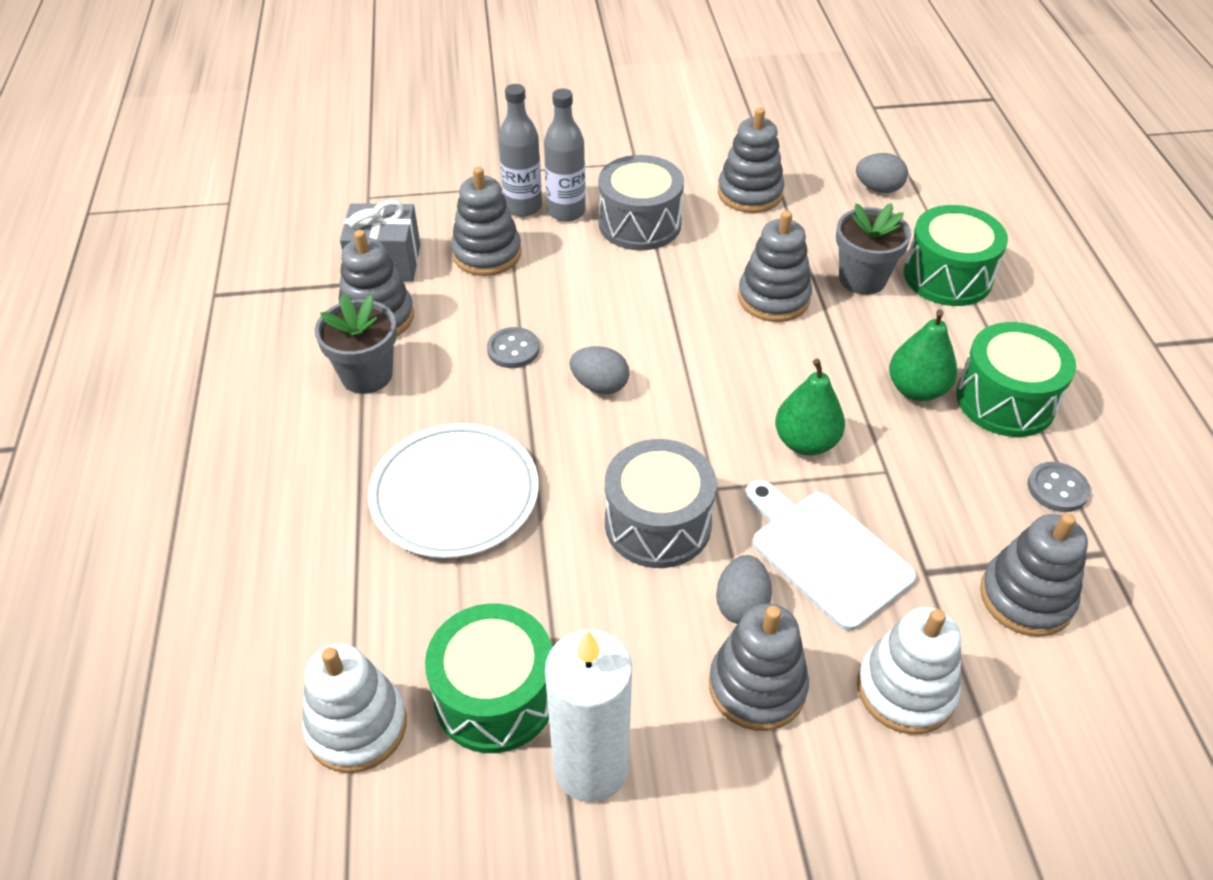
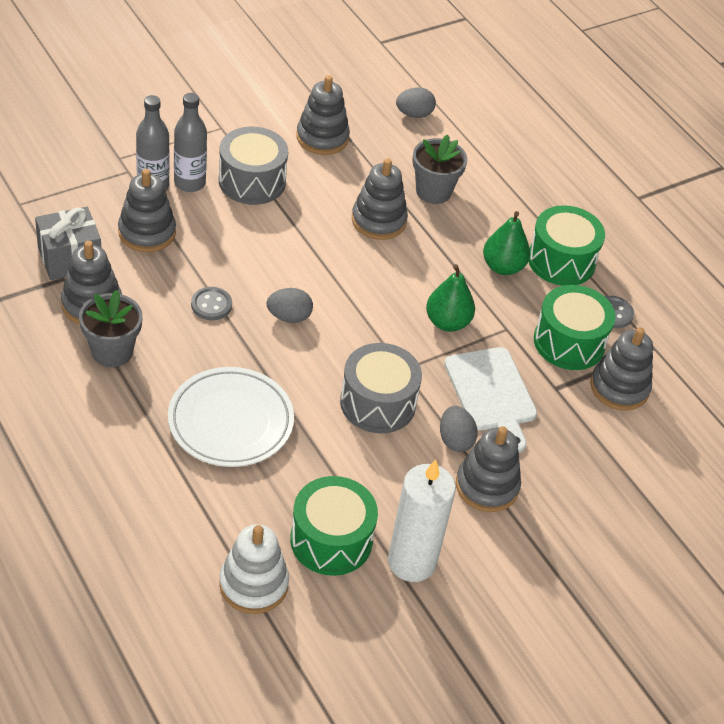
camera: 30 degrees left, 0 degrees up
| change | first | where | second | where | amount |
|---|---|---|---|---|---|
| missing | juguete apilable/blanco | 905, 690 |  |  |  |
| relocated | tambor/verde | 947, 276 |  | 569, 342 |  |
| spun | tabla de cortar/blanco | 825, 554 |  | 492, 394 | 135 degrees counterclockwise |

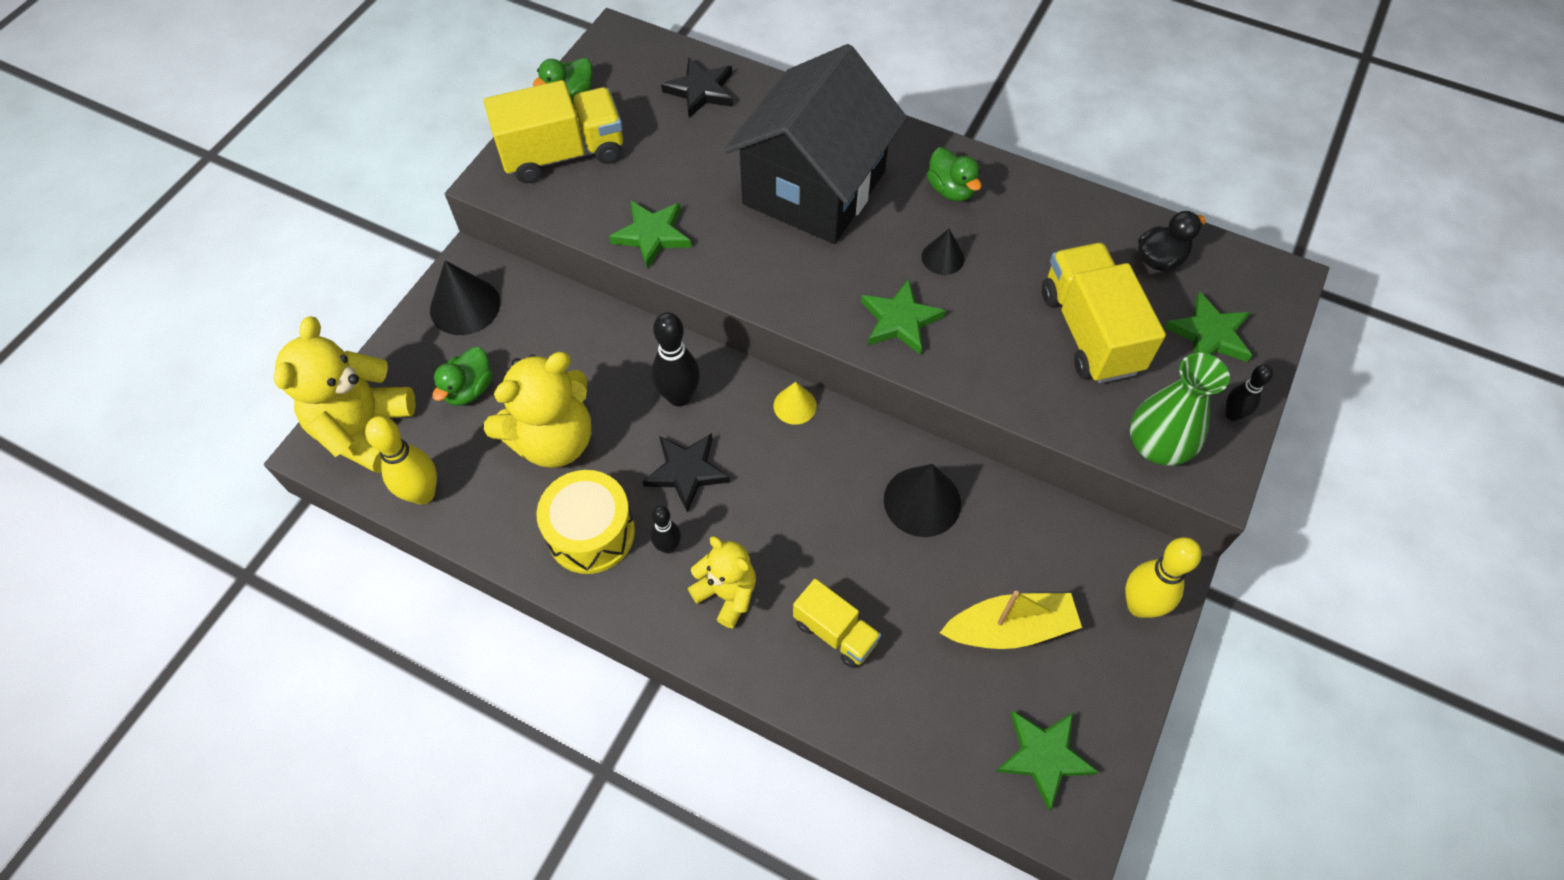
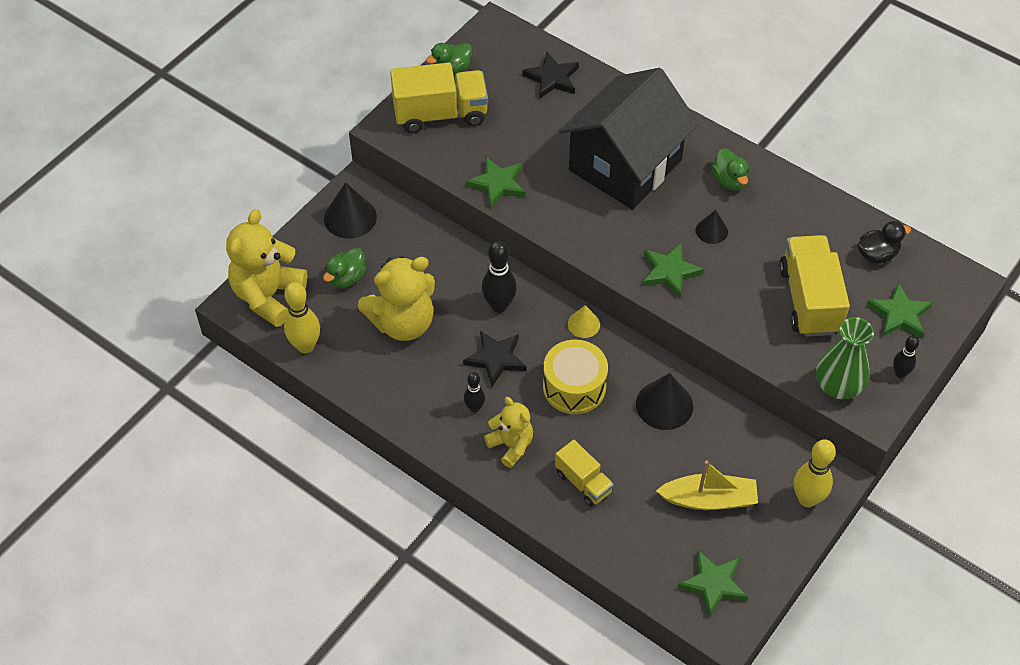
camera: 10 degrees right, 5 degrees down
| change | first | where | second | where | amount |
|---|---|---|---|---|---|
| relocated | tambor/amarillo | 591, 533 |  | 574, 387 |  |

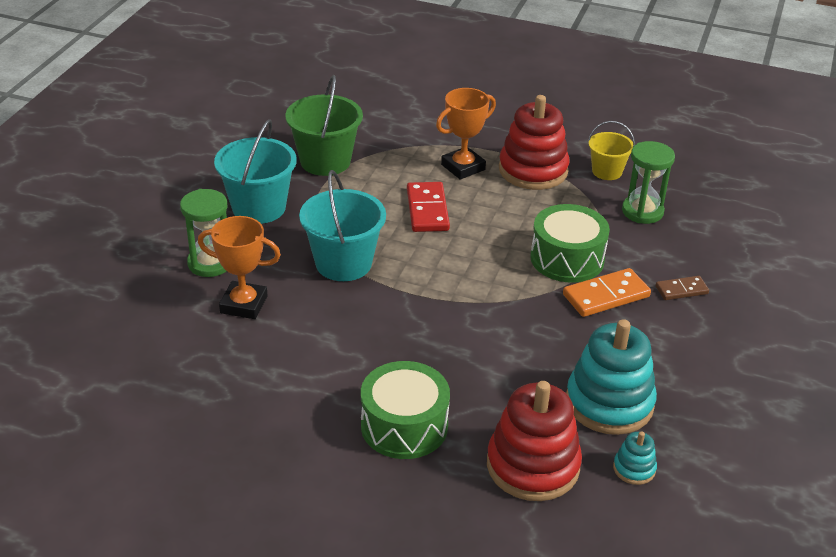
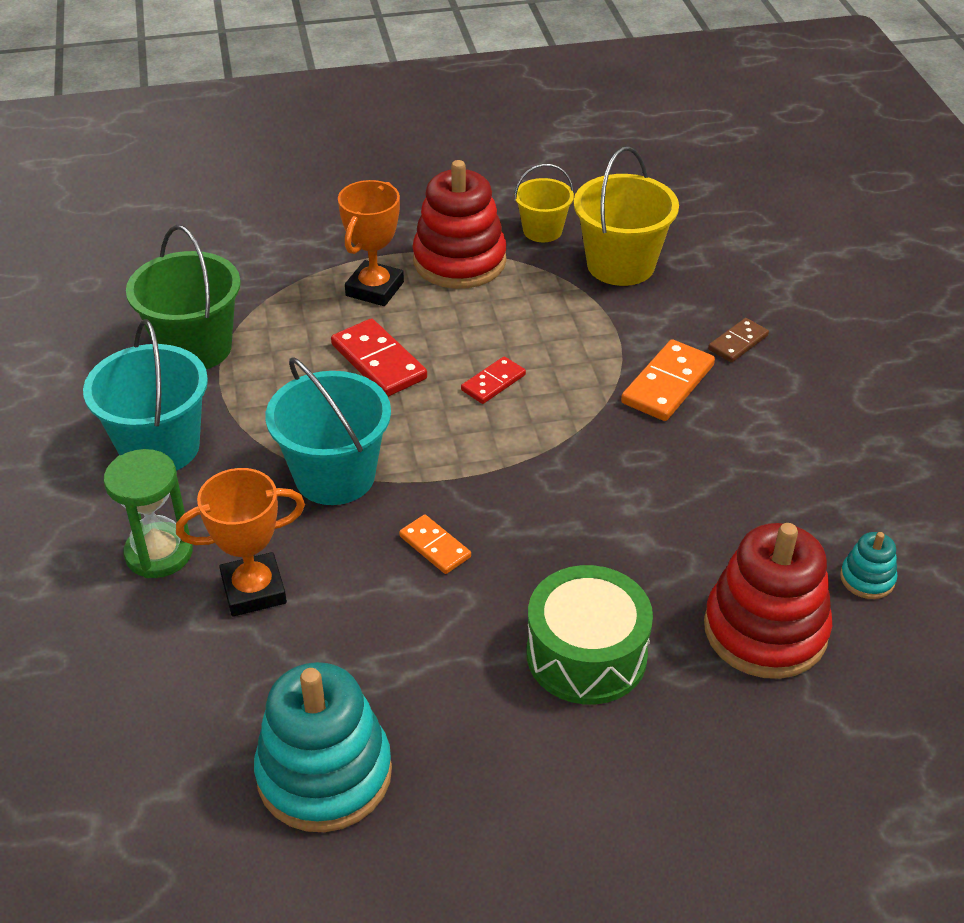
camera: 30 degrees left, 5 degrees up
| change | first | where | second | where | amount |
|---|---|---|---|---|---|
| missing | tambor/verde | 567, 258 |  |  |  |
| appeared |  |  | ficha de dominó/naranja | 435, 546 |  |
| appeared |  |  | ficha de dominó/rojo | 493, 382 |  |
| relocated | juguete apilable/turquesa | 609, 403 |  | 324, 774 |  |
| exchanged | reloj de arena/verde | 642, 211 | balde/amarillo | 620, 265 |  |

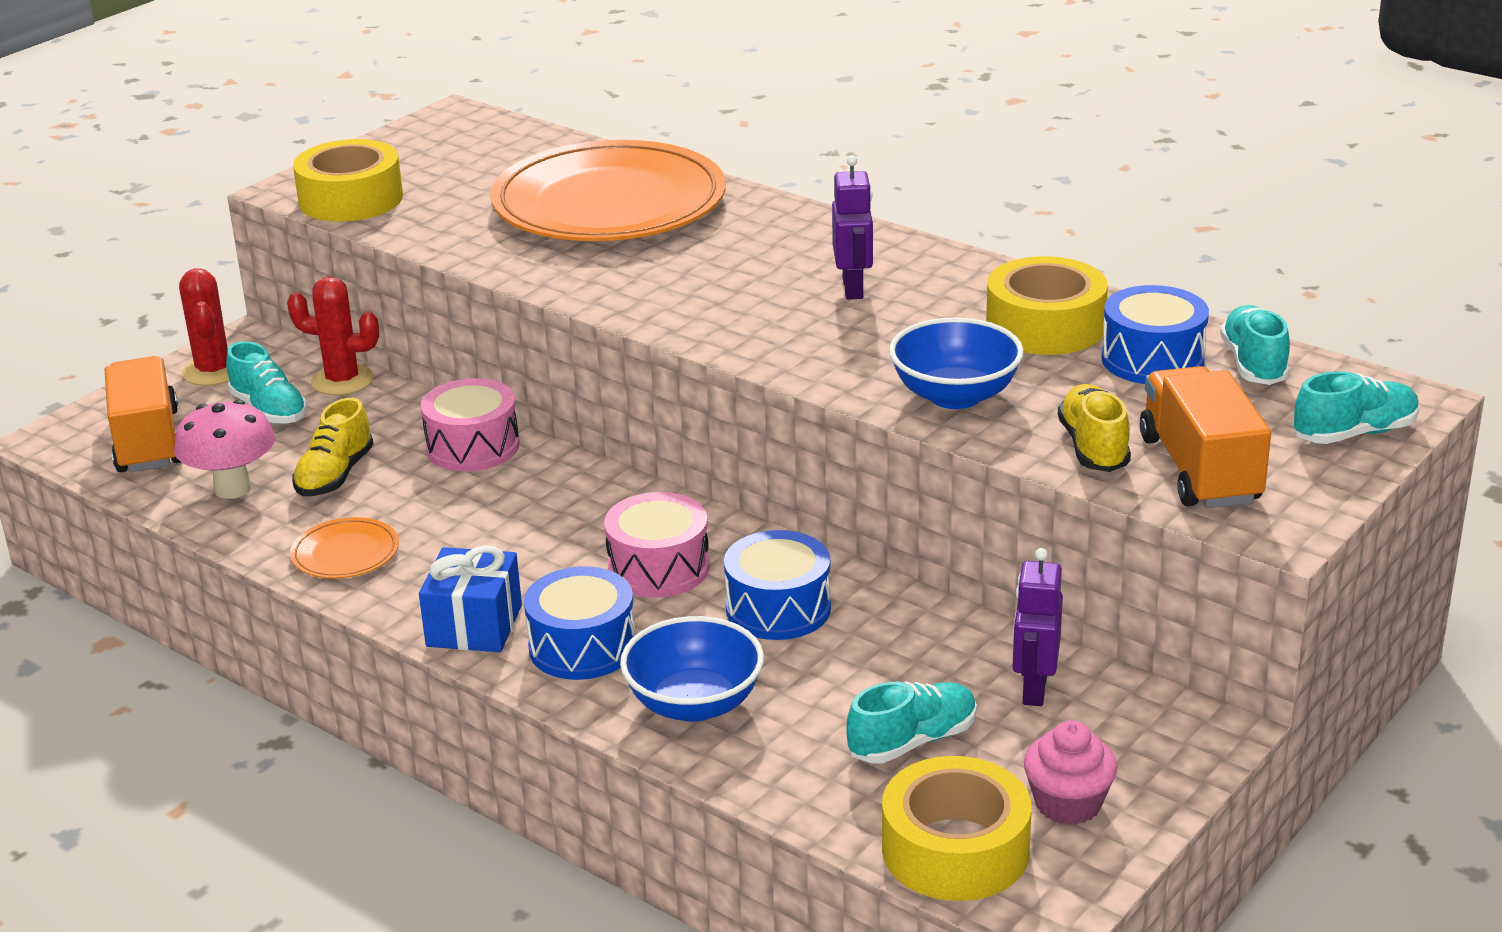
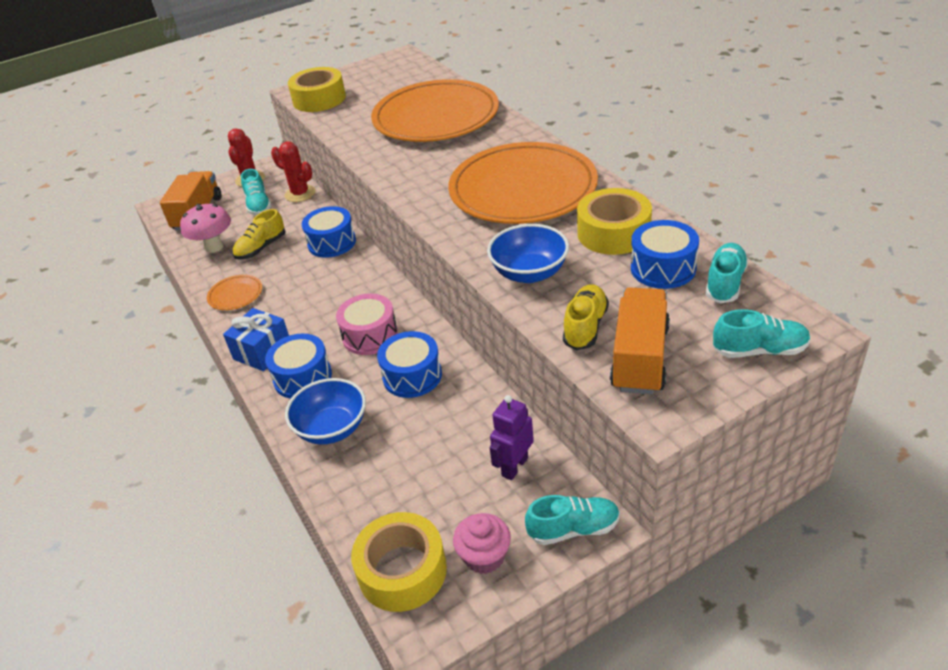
camera: 25 degrees right, 10 degrees up
| change | first | where | second | where | amount |
|---|---|---|---|---|---|
| relocated | zapato/turquesa | 912, 741 |  | 573, 529 |  |
| exchanged | robot/morado | 853, 288 | plato/naranja | 523, 189 |  |
| colour | tambor/rosa | 473, 447 | tambor/azul | 332, 243 |  |

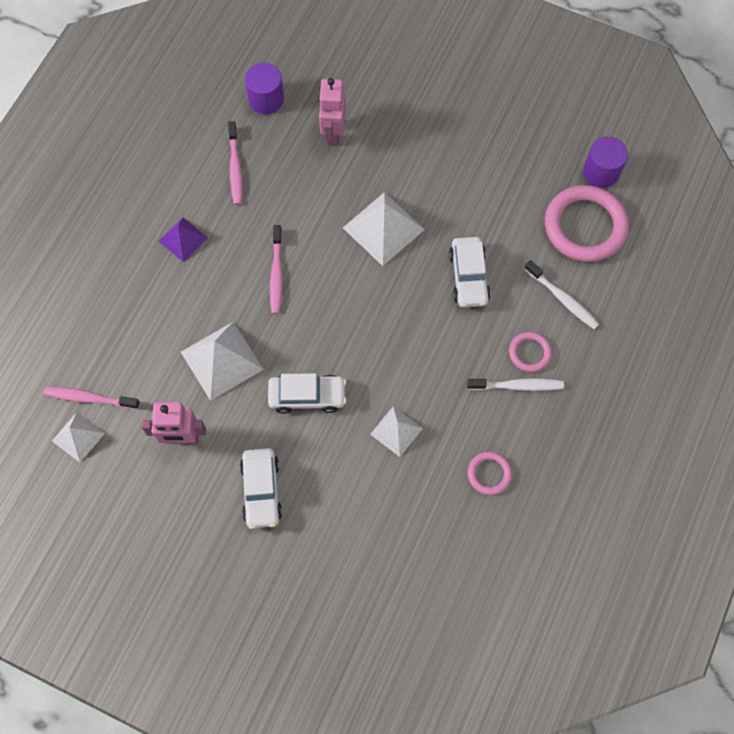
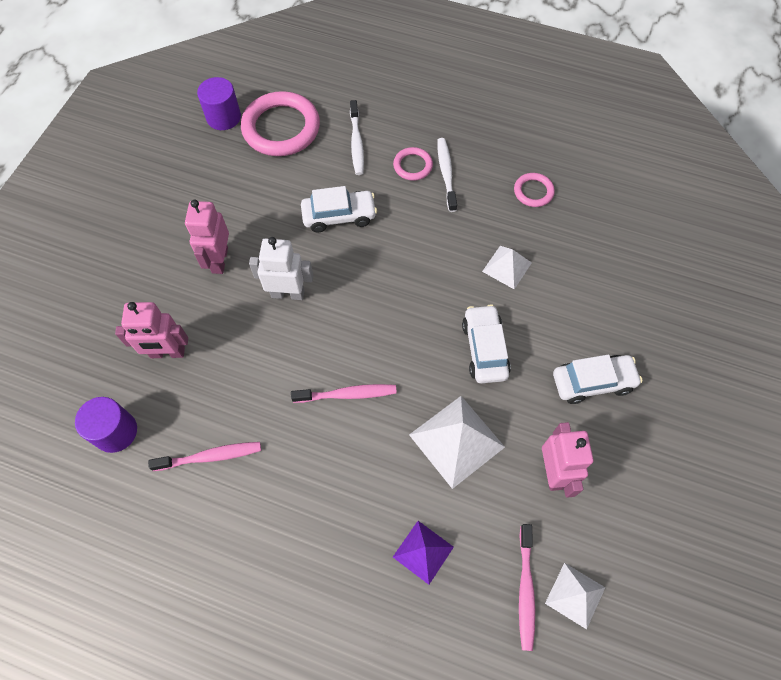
camera: 95 degrees left, 5 degrees down
| change | first | where | second | where | amount |
|---|---|---|---|---|---|
| appeared |  |  | robot/rosa | 219, 260 |  |
| relocated | pirámide/morado | 183, 239 |  | 423, 552 |  |
| exchanged | pirámide/blanco | 383, 228 | robot/blanco | 288, 293 |  |
| spun | cepillo de dientes/blanco | 562, 299 |  | 356, 143 | 135 degrees clockwise |

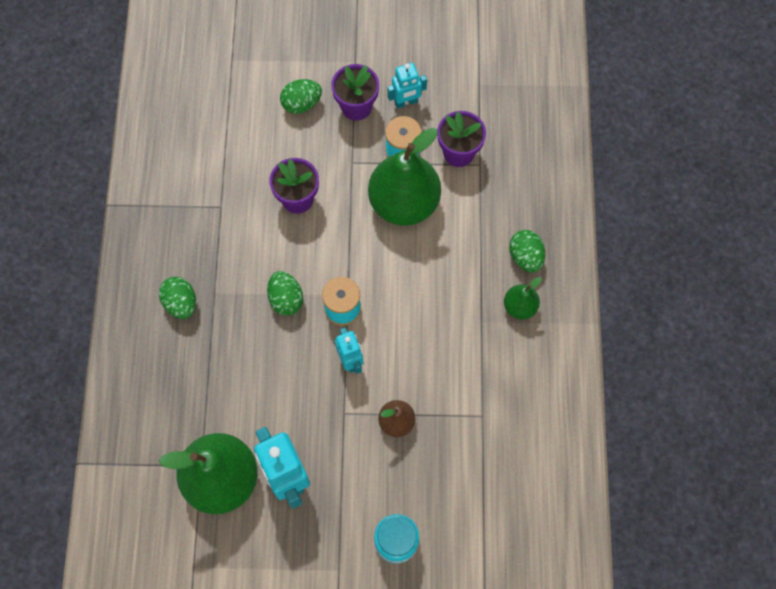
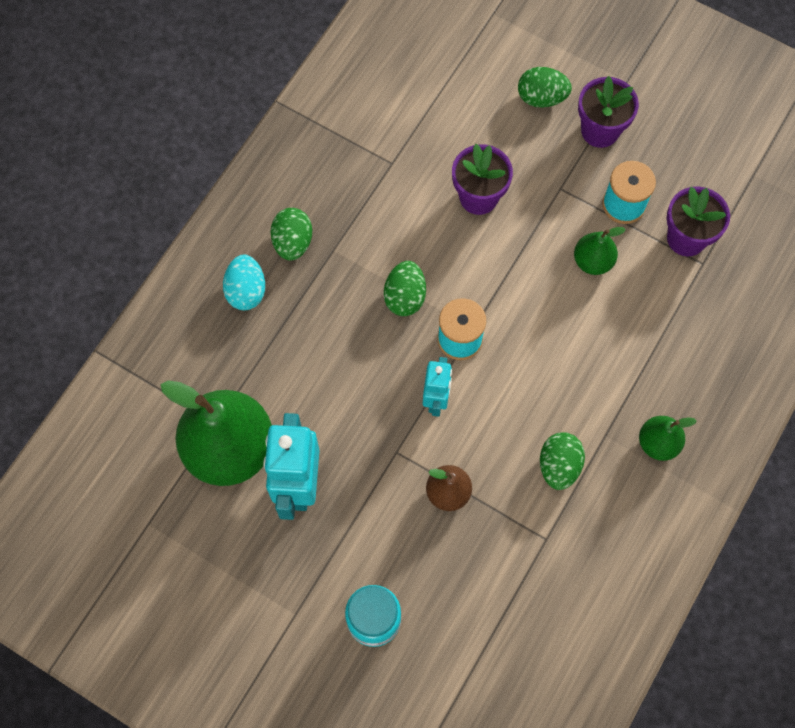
camera: 30 degrees right, 0 degrees up
| change | first | where | second | where | amount |
|---|---|---|---|---|---|
| missing | robot/turquesa | 406, 102 |  |  |  |
| appeared |  |  | huevo/turquesa | 246, 291 |  |
| relocated | huevo/verde | 525, 257 |  | 559, 466 |  |
| size | pera/verde | 404, 203 |  | 593, 261 | x0.48 |

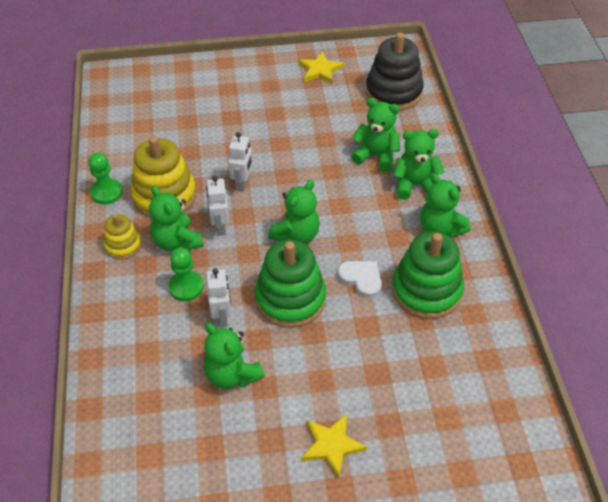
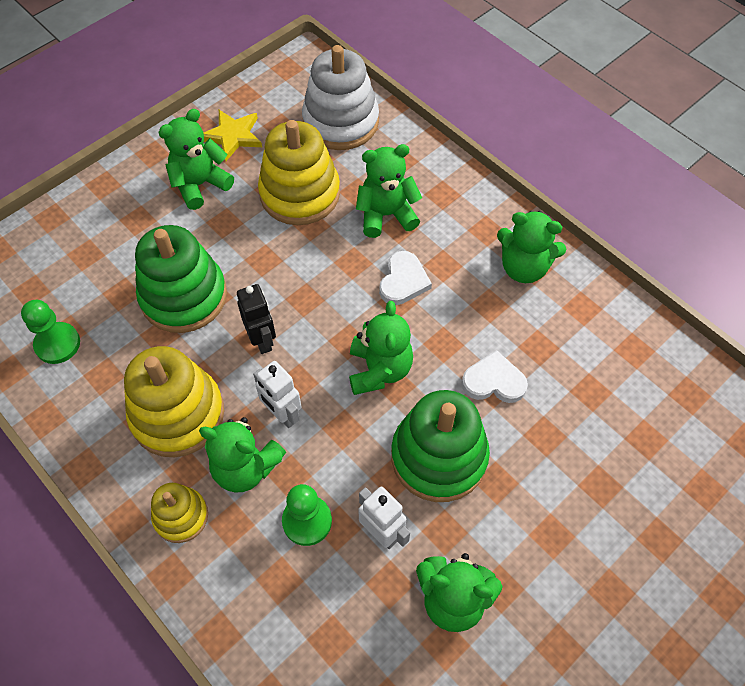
camera: 35 degrees left, 10 degrees up
| change | first | where | second | where | amount |
|---|---|---|---|---|---|
| missing | estrella/amarillo | 332, 445 |  |  |  |
| appeared |  |  | juguete apilable/amarillo | 300, 194 |  |
| appeared |  |  | corazón/blanco | 403, 281 |  |
| relocated | peón/verde | 106, 192 |  | 57, 344 |  |
| relocated | juguete apilable/verde | 426, 291 |  | 184, 296 |  |
| relocated | osito/verde | 414, 185 |  | 200, 185 |  |
| colour | robot/blanco | 242, 184 | robot/negro | 262, 340 |  |
| colour | juguete apilable/negro | 393, 92 | juguete apilable/blanco | 340, 122 |  |

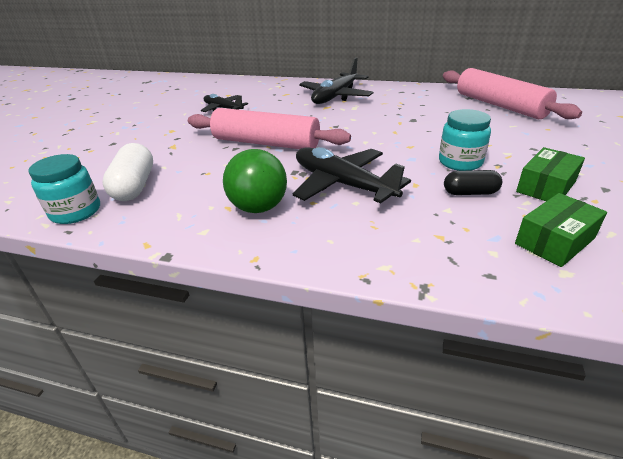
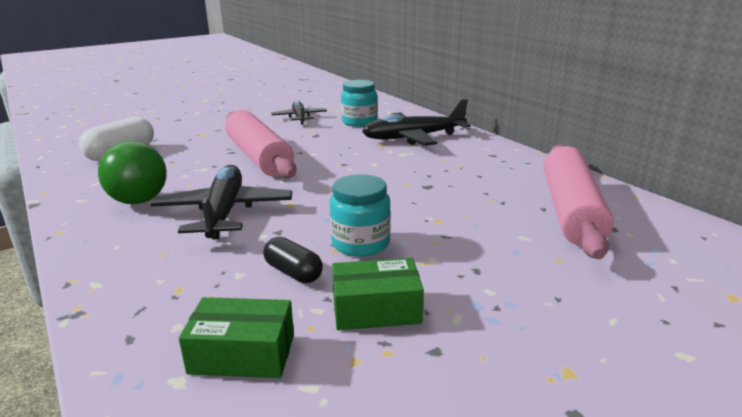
camera: 40 degrees right, 10 degrees down
| change | first | where | second | where | amount |
|---|---|---|---|---|---|
| relocated | tarro/turquesa | 76, 212 |  | 359, 122 |  |

